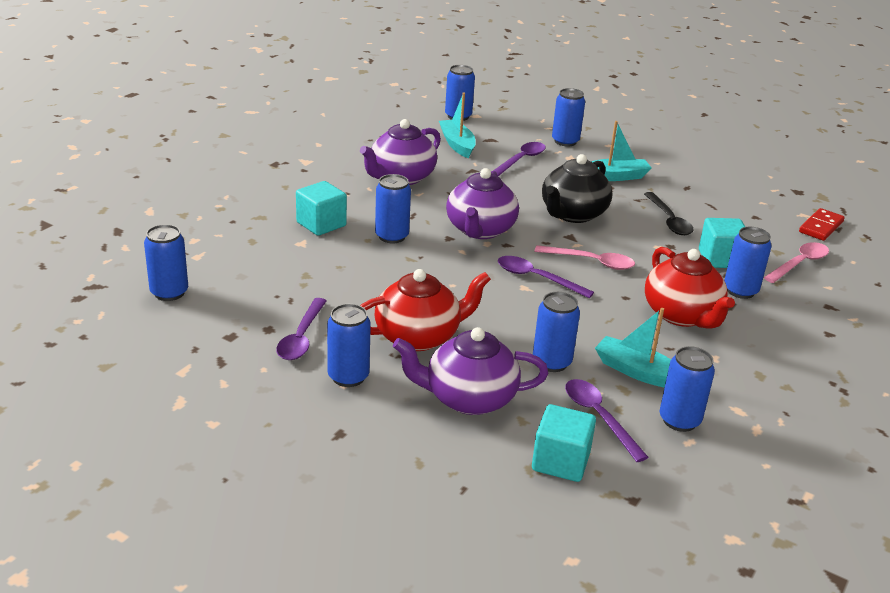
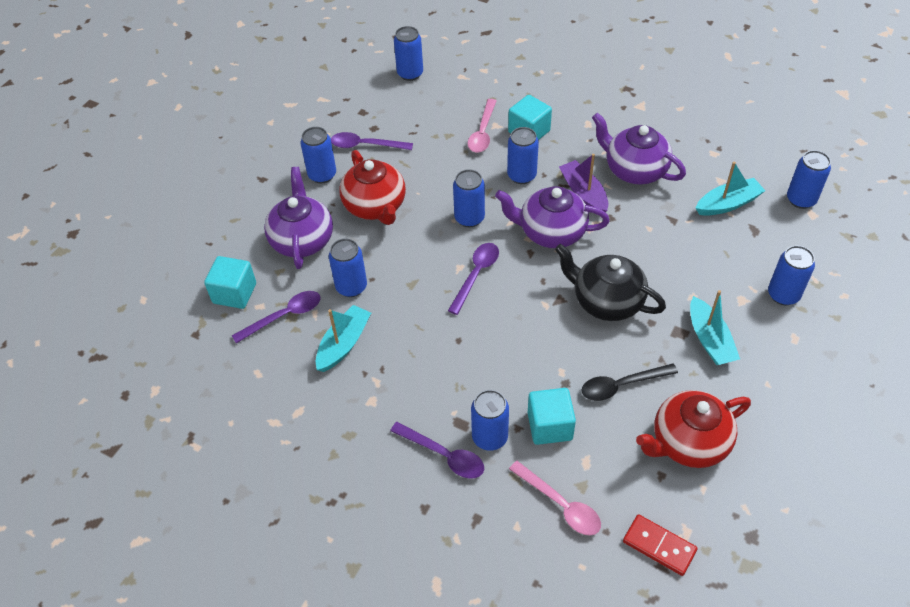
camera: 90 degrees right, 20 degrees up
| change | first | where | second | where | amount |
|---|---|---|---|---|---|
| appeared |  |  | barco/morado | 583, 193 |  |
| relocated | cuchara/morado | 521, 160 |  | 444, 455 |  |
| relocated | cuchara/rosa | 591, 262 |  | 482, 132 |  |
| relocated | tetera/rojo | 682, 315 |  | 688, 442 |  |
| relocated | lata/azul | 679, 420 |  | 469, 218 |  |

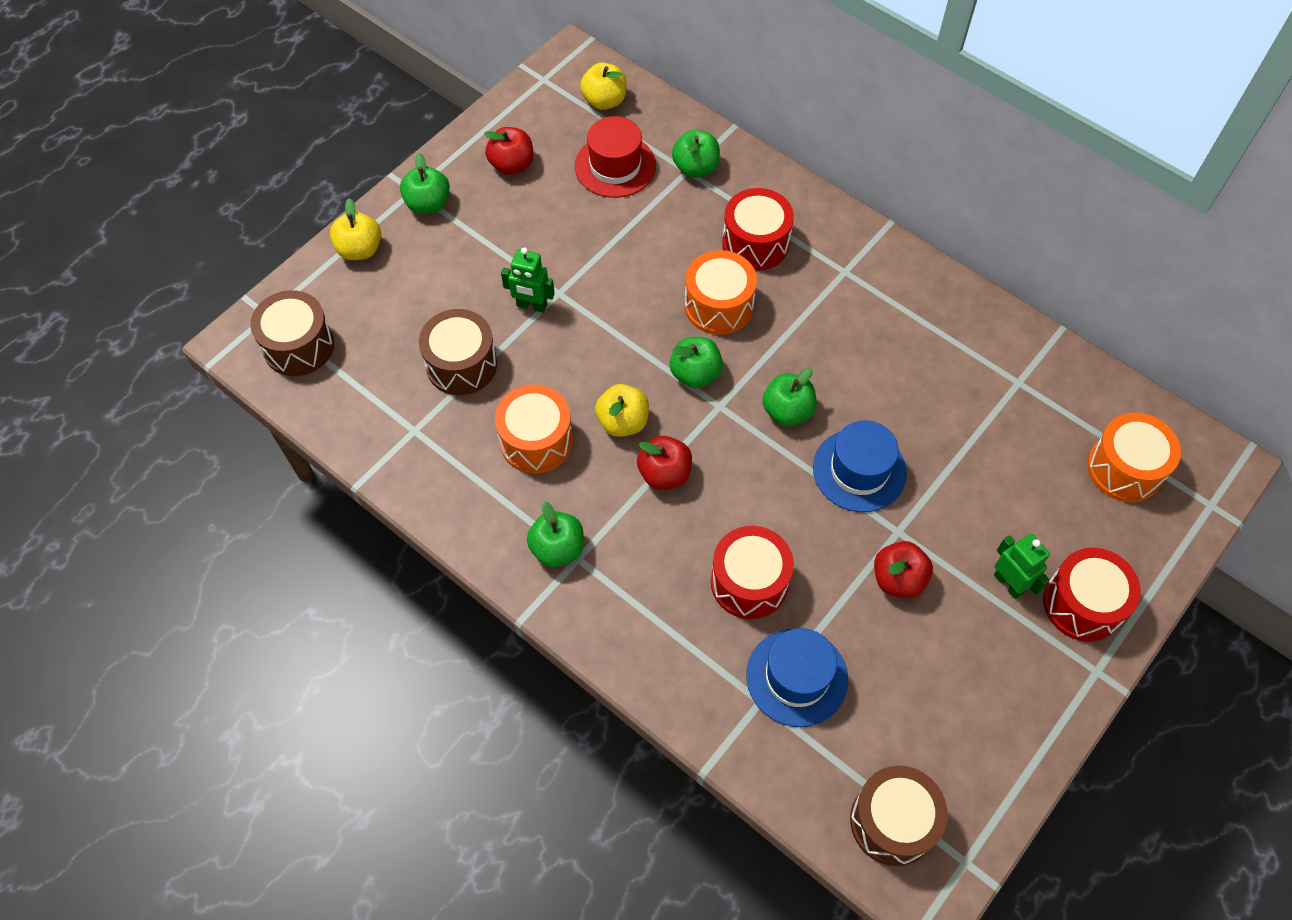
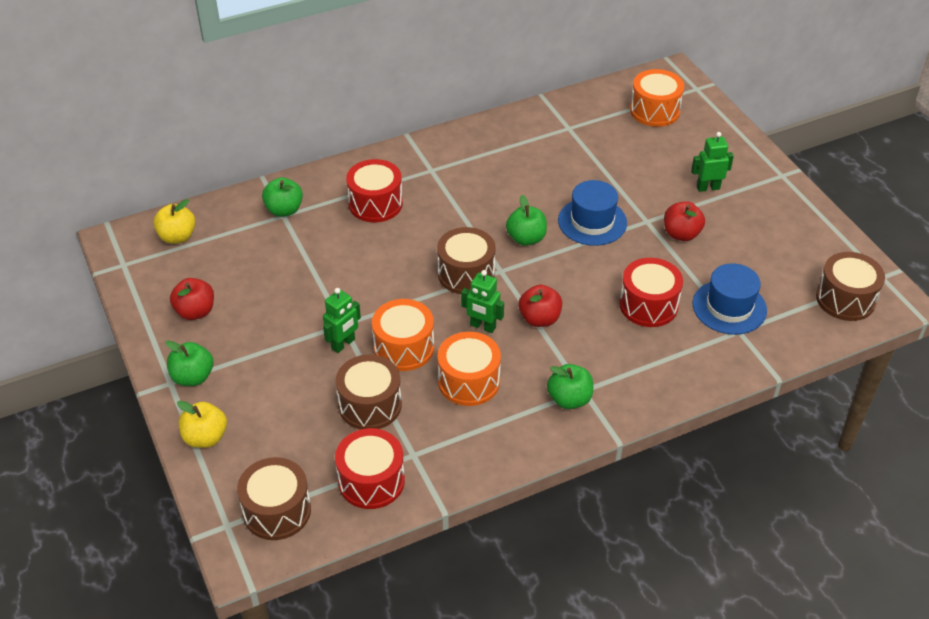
camera: 65 degrees left, 15 degrees down
| change | first | where | second | where | amount |
|---|---|---|---|---|---|
| missing | sombrero/rojo | 615, 166 |  |  |  |
| relocated | tambor/naranja | 718, 305 |  | 404, 347 |  |
| relocated | tambor/rojo | 1082, 604 |  | 371, 481 |  |
| exchanged | manzana/amarillo | 623, 422 | robot/verde | 482, 326 |  |
| exchanged | manzana/verde | 695, 374 | tambor/marrón | 466, 274 |  |

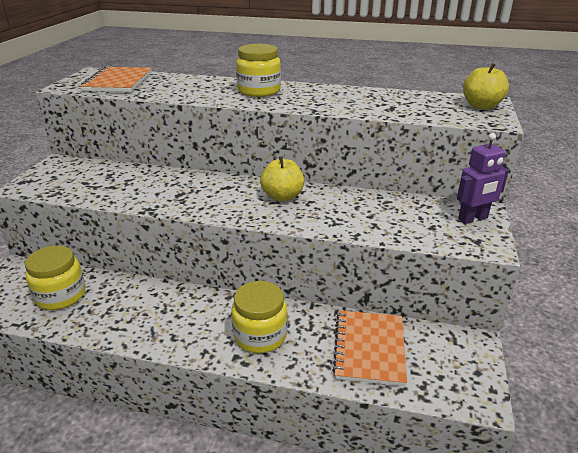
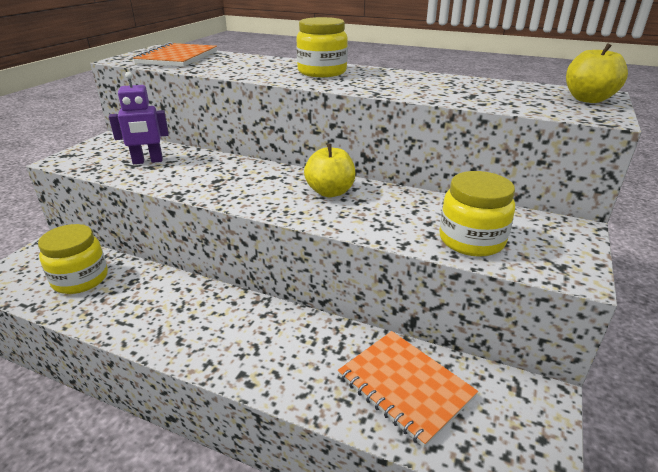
camera: 10 degrees right, 0 degrees up
| change | first | where | second | where | amount |
|---|---|---|---|---|---|
| relocated | tarro/amarillo | 260, 335 |  | 471, 240 |  |
| relocated | robot/morado | 473, 219 |  | 148, 161 |  |
| spun | cuaderno/naranja | 369, 349 |  | 405, 386 | 60 degrees counterclockwise |

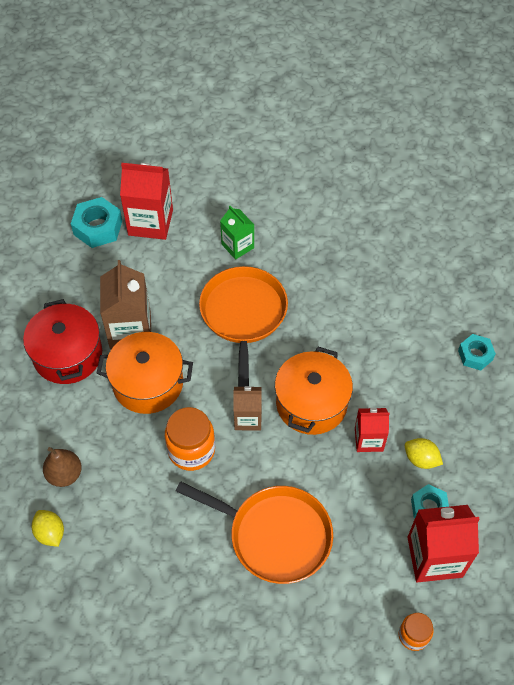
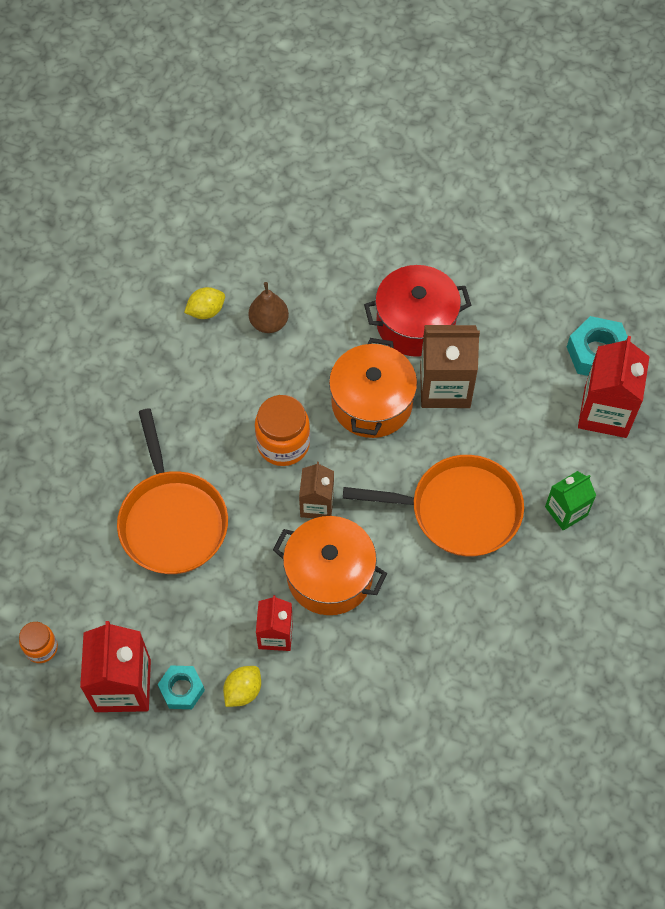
camera: 95 degrees right, 5 degrees up
| change | first | where | second | where | amount |
|---|---|---|---|---|---|
| missing | tuerca/turquesa | 475, 355 |  |  |  |
| spun | sartén/naranja | 275, 535 |  | 172, 521 | 45 degrees counterclockwise |

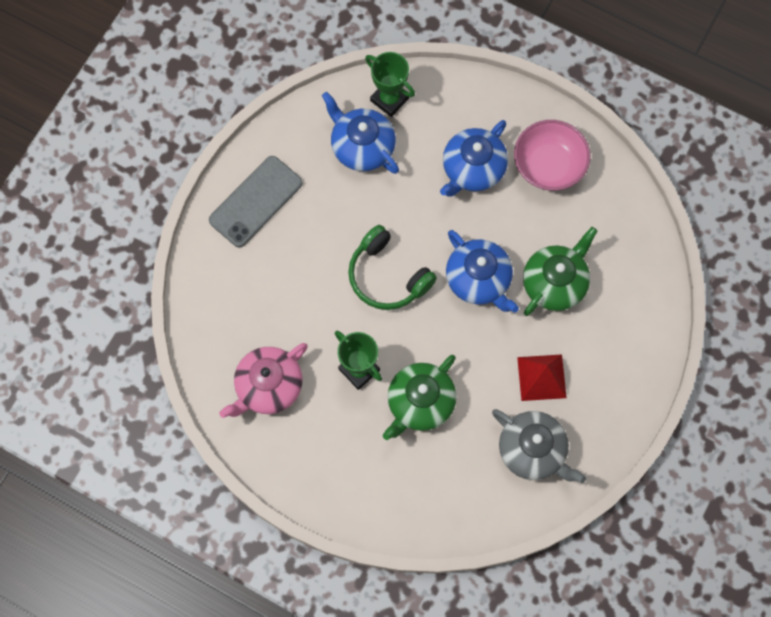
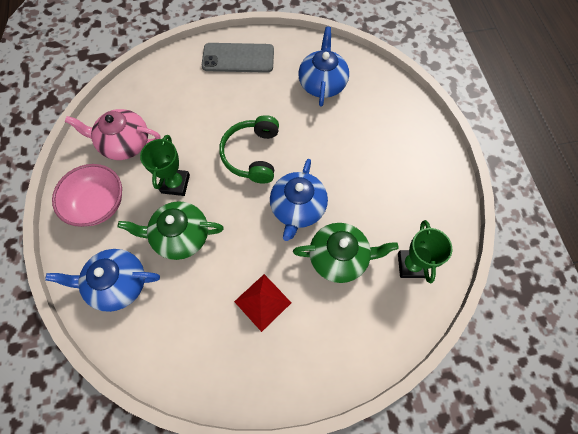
camera: 50 degrees right, 5 degrees down
| change | first | where | second | where | amount |
|---|---|---|---|---|---|
| missing | tetera/gris | 533, 451 |  |  |  |
| relocated | trofeo/verde | 389, 99 |  | 411, 265 |  |
| relocated | tetera/azul | 472, 169 |  | 118, 283 |  |
| relocated | cuenco/rosa | 548, 165 |  | 98, 204 |  |

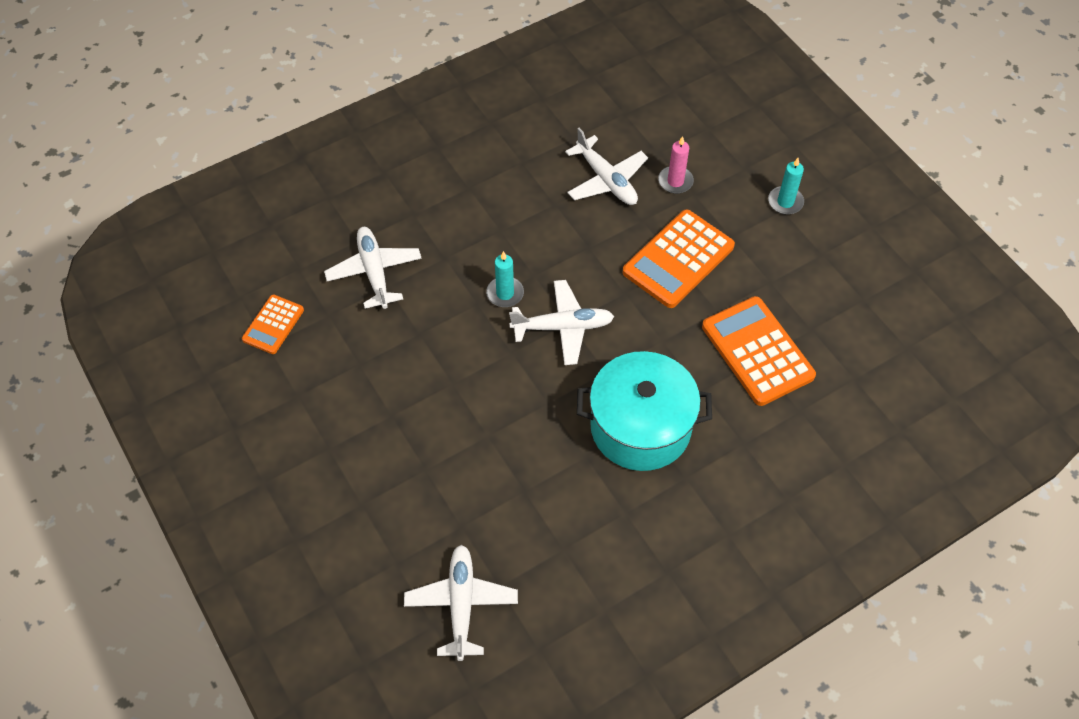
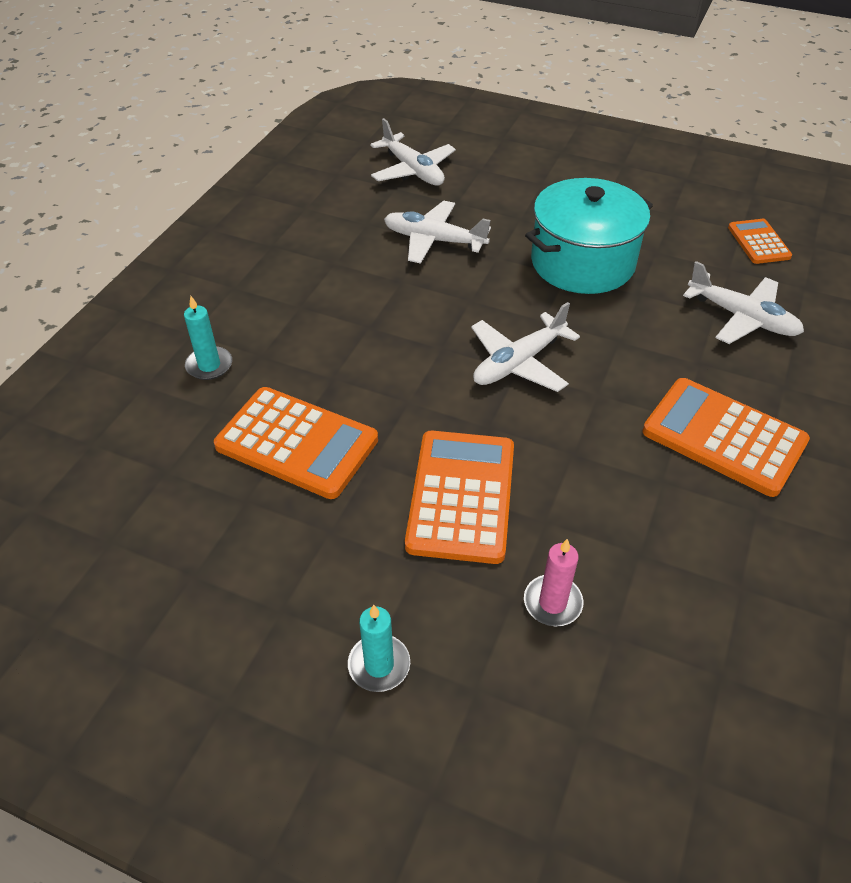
camera: 145 degrees right, 10 degrees down
| change | first | where | second | where | amount |
|---|---|---|---|---|---|
| appeared |  |  | calculadora/naranja | 724, 437 |  |
| relocated | vela/turquesa | 505, 293 |  | 209, 365 |  |
| relocated | avión/blanco | 606, 180 |  | 434, 240 |  |
| relocated | olla/turquesa | 640, 427 |  | 582, 262 |  |

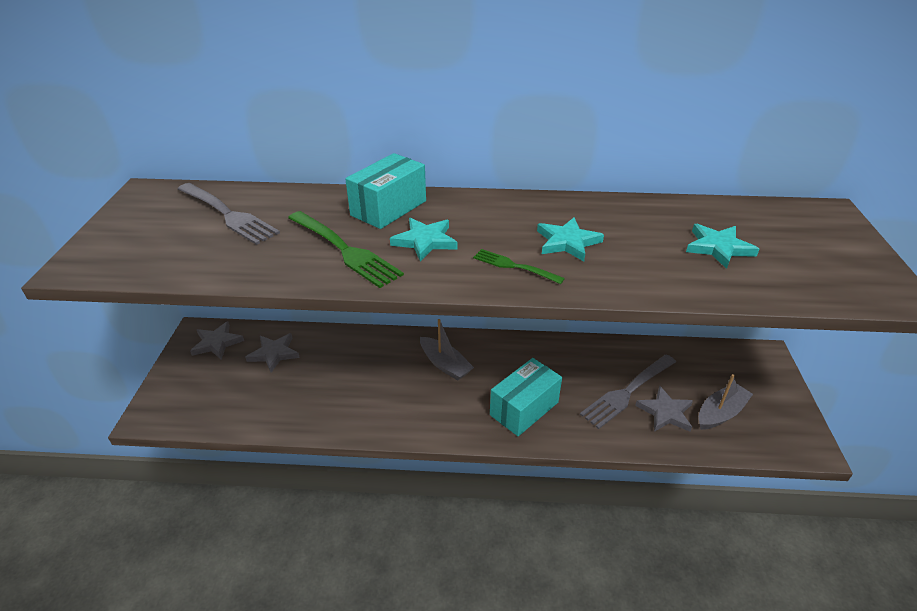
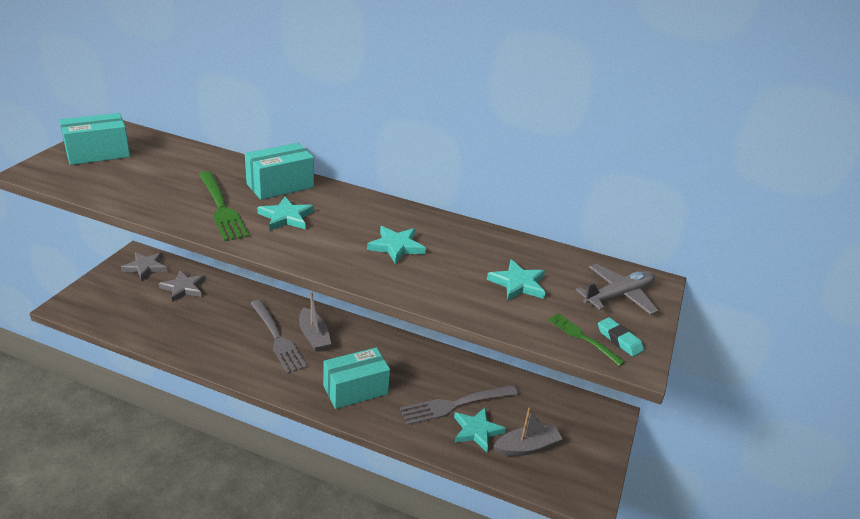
camera: 15 degrees right, 5 degrees down
| change | first | where | second | where | amount |
|---|---|---|---|---|---|
| appeared |  |  | caja/turquesa | 98, 153 |  |
| appeared |  |  | avión/gris | 618, 296 |  |
| appeared |  |  | goma de borrar/turquesa | 619, 340 |  |
| relocated | tenedor/gris | 227, 214 |  | 277, 338 |  |
| relocated | tenedor/verde | 515, 266 |  | 583, 338 |  |
| colour | estrella/gris | 665, 412 | estrella/turquesa | 476, 431 |  |

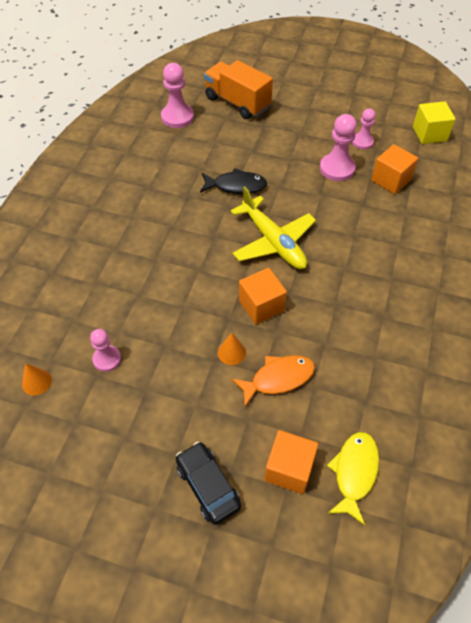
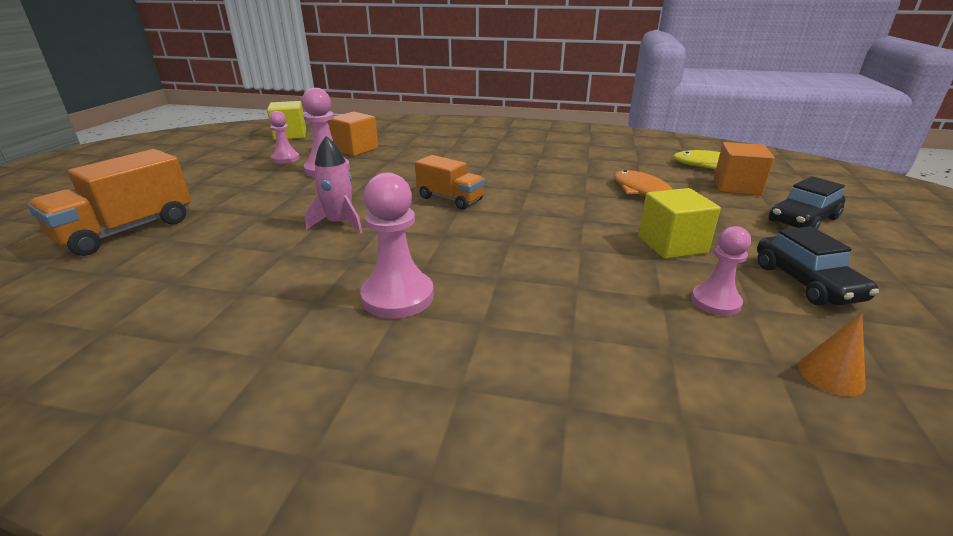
camera: 95 degrees left, 25 degrees down
| change | first | where | second | where | amount |
|---|---|---|---|---|---|
| missing | cono/naranja | 231, 352 |  |  |  |
| missing | cubo/naranja | 261, 306 |  |  |  |
| appeared |  |  | cubo/amarillo | 672, 245 |  |
| appeared |  |  | coche/negro | 806, 282 |  |
| relocated | peón/rosa | 177, 117 |  | 397, 297 |  |
| exchanged | pez/negro | 236, 186 | cohete/rosa | 339, 224 |  |
| exchanged | avión/amarillo | 273, 241 | camión/naranja | 450, 199 |  |

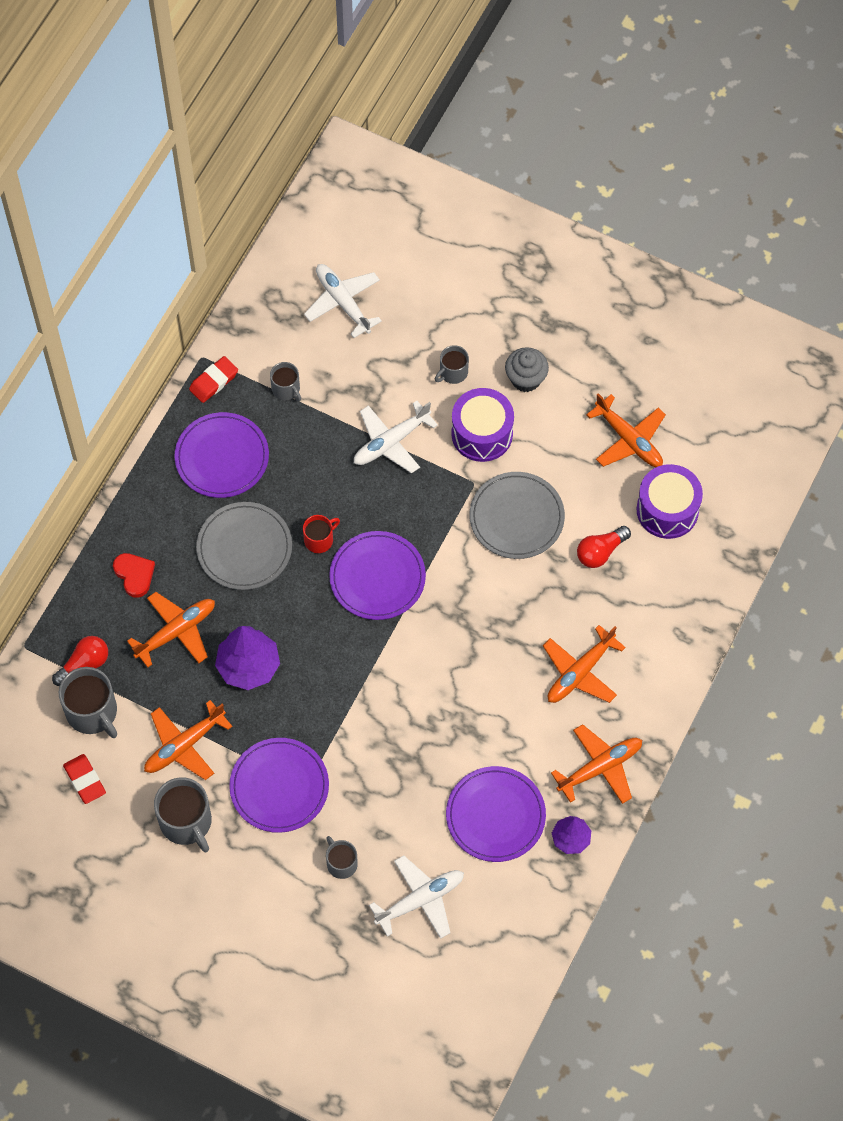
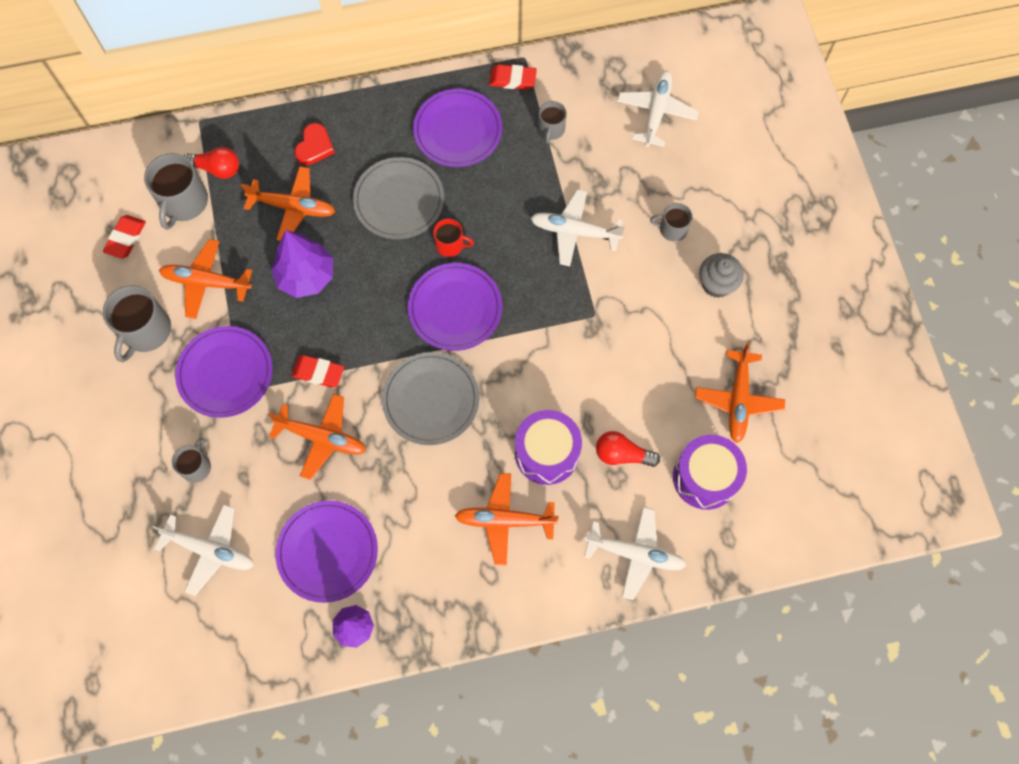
camera: 50 degrees right, 5 degrees up
| change | first | where | second | where | amount |
|---|---|---|---|---|---|
| appeared |  |  | goma de borrar/rojo | 318, 372 |  |
| appeared |  |  | avión/blanco | 635, 554 |  |
| relocated | tambor/morado | 482, 434 |  | 547, 453 |  |
| relocated | plato/gris | 516, 517 |  | 431, 400 |  |
| relocated | avión/naranja | 600, 768 |  | 321, 438 |  |

